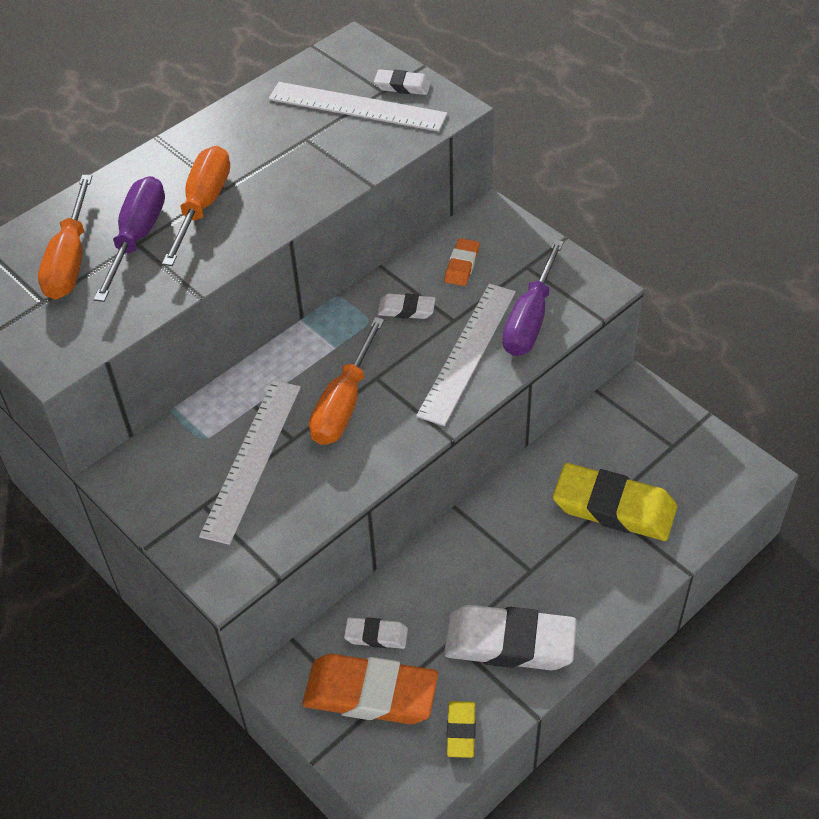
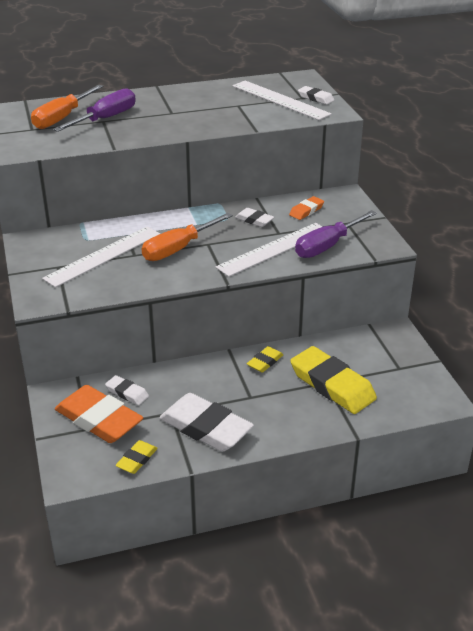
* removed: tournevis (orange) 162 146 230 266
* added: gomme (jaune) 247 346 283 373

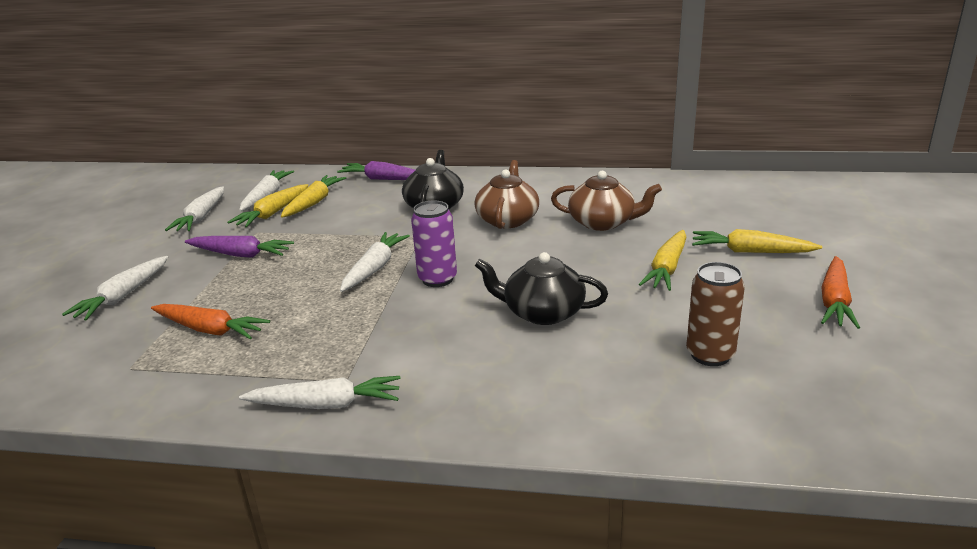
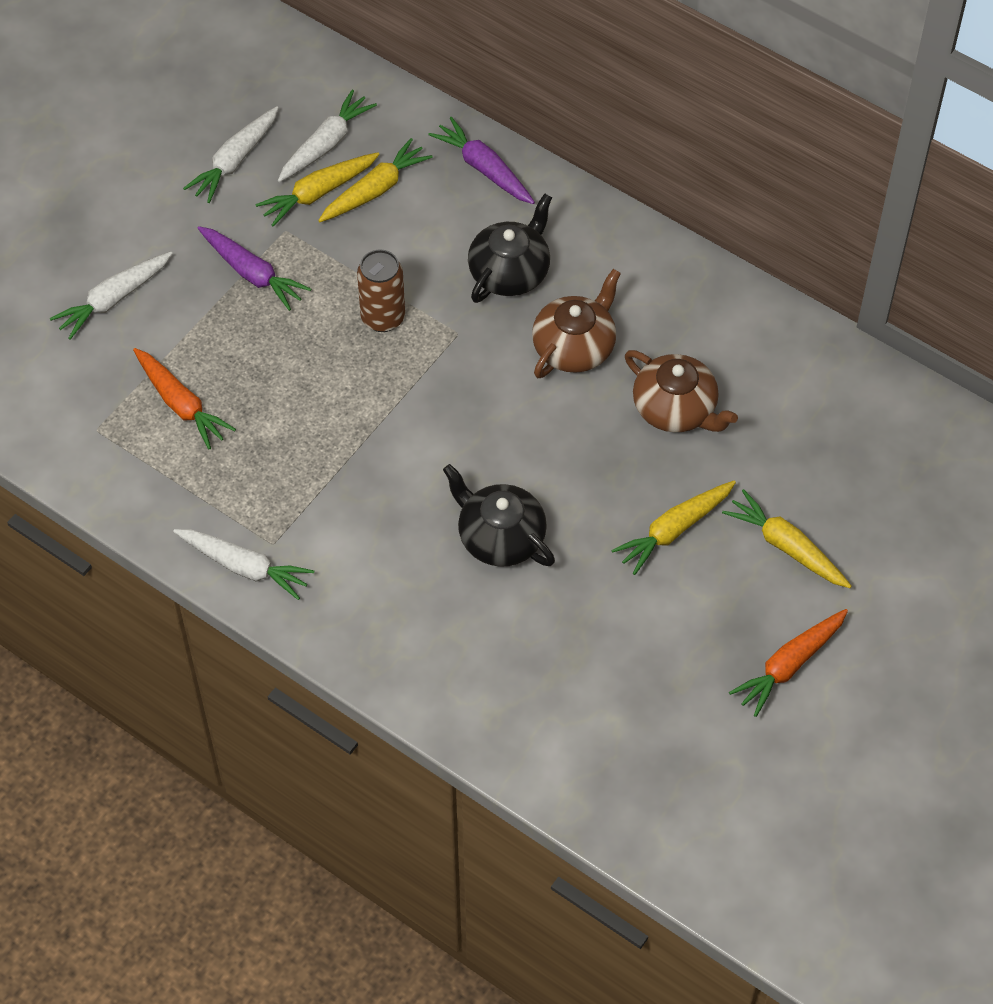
* removed: carotte (blanc) 340 232 410 292
* removed: canette (violet) 411 200 457 287
* moved: canette (marron) 686 262 745 366 to 357 249 405 332

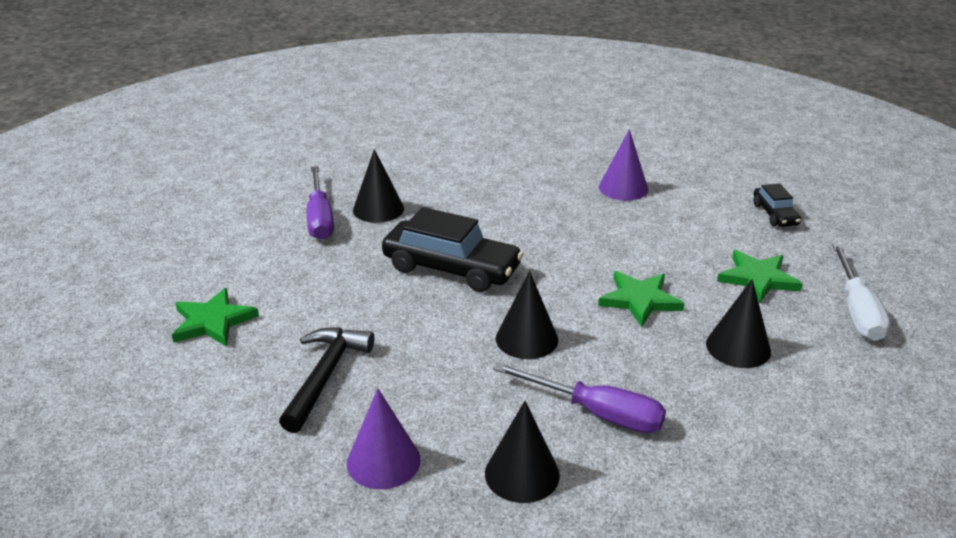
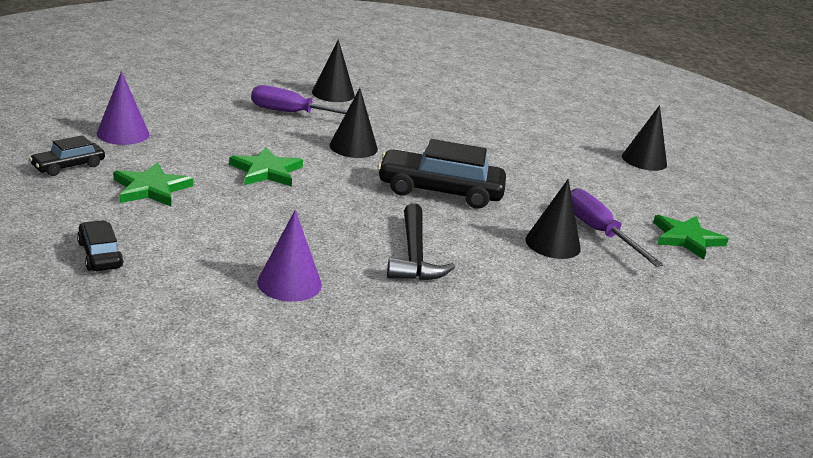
* moved: étoile (vert) 172 288 259 347 to 653 215 729 260
* moved: marteau (noir) 279 327 374 433 to 387 203 455 281
* moved: cône (violet) 347 388 421 489 to 97 71 149 145
* moved: cône (noir) 706 279 771 368 to 622 105 667 171
* replaced: tournevis (blanc) 832 244 890 341 to voiture (noir) 29 135 105 176

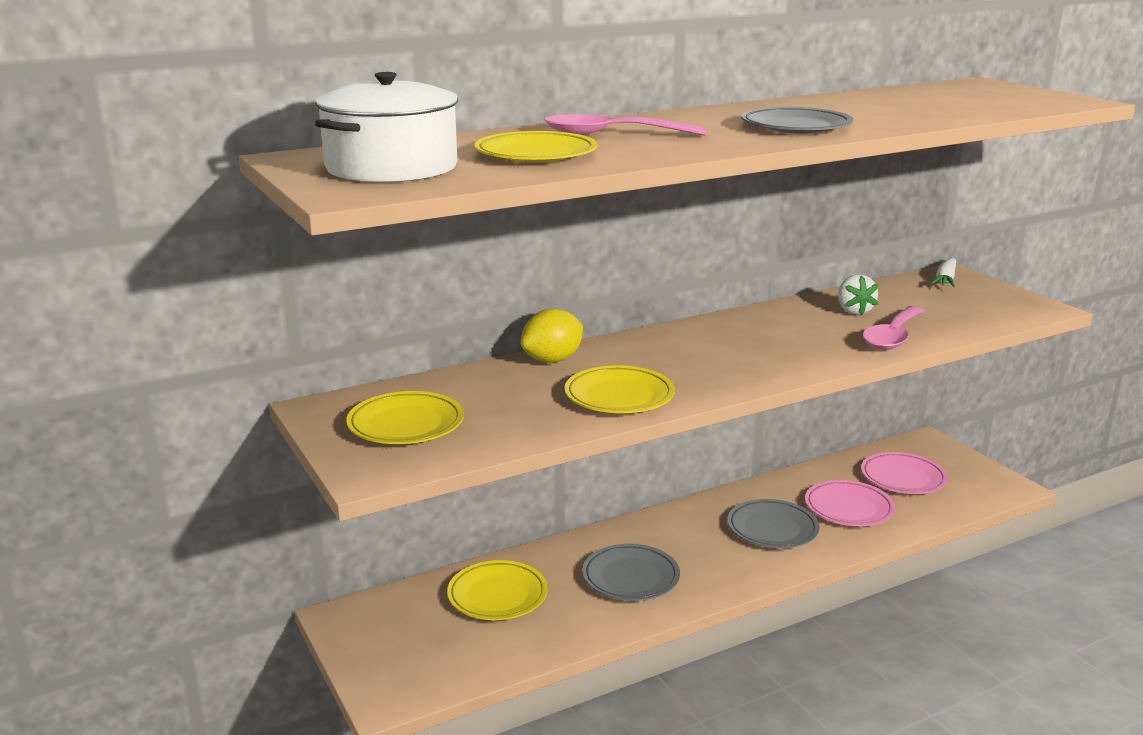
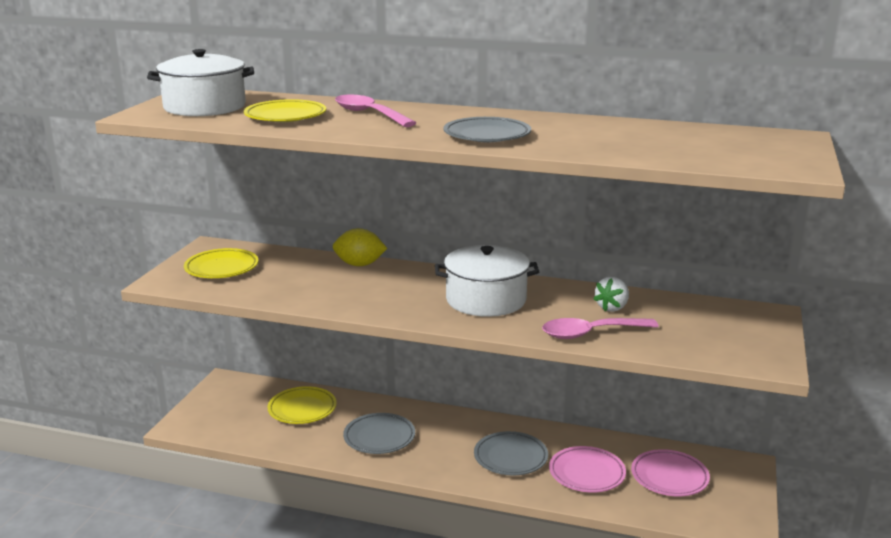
* removed: assiette (jaune) 565 365 675 413
* removed: carotte (blanc) 931 258 956 287
* added: marmite (blanc) 435 245 539 317

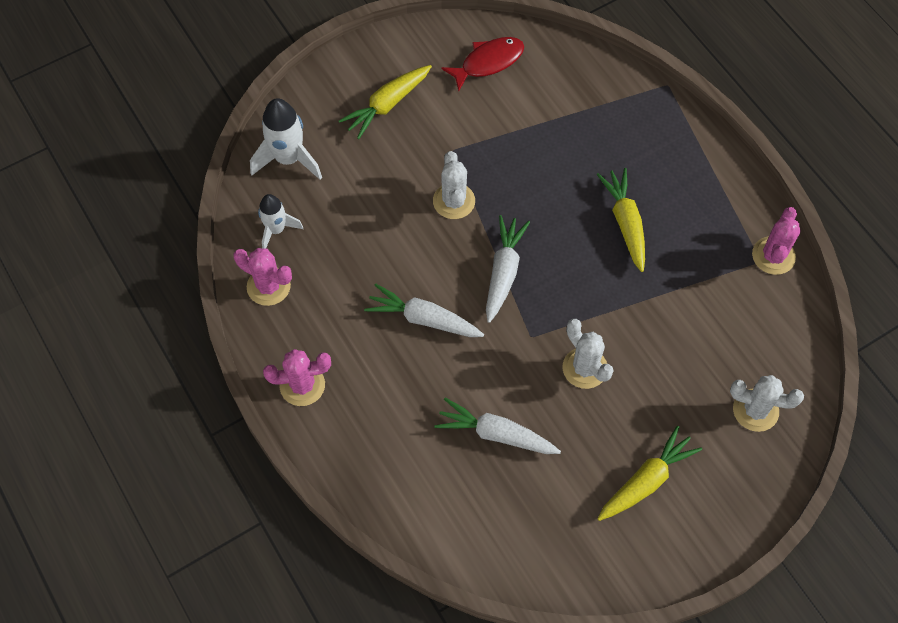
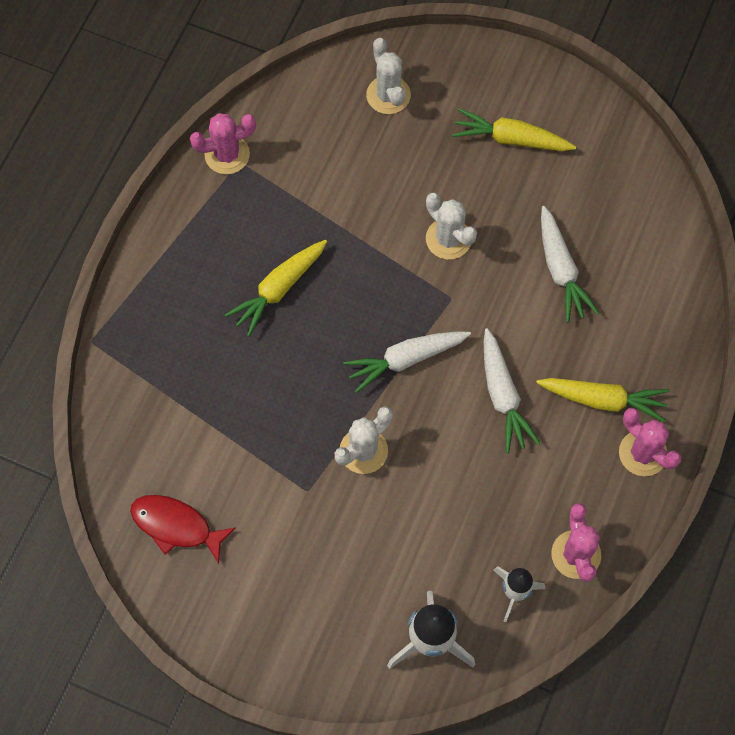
* moved: carotte (jaune) 339 65 432 139 to 536 378 669 422
* turned: cactus (blanc) 563 319 614 389 = 426 193 477 259 60 degrees counterclockwise

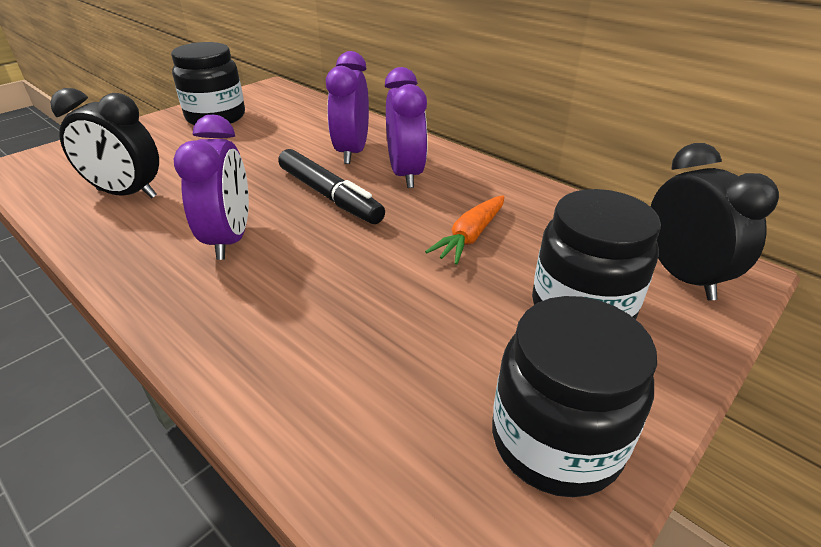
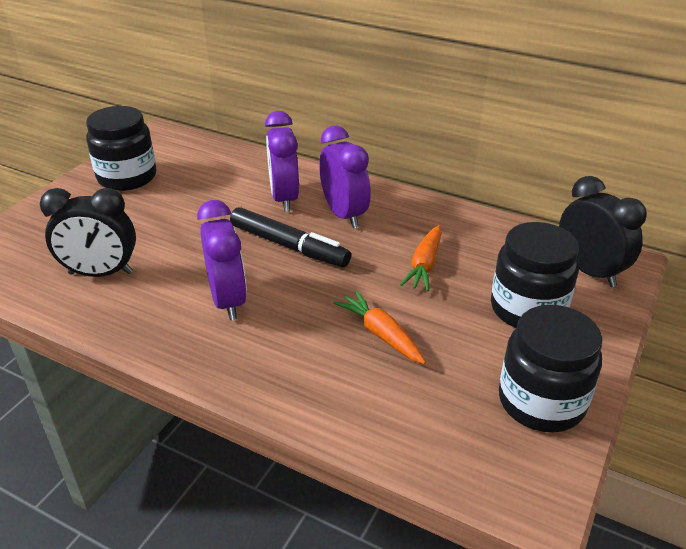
* added: carotte (orange) 334 290 426 364

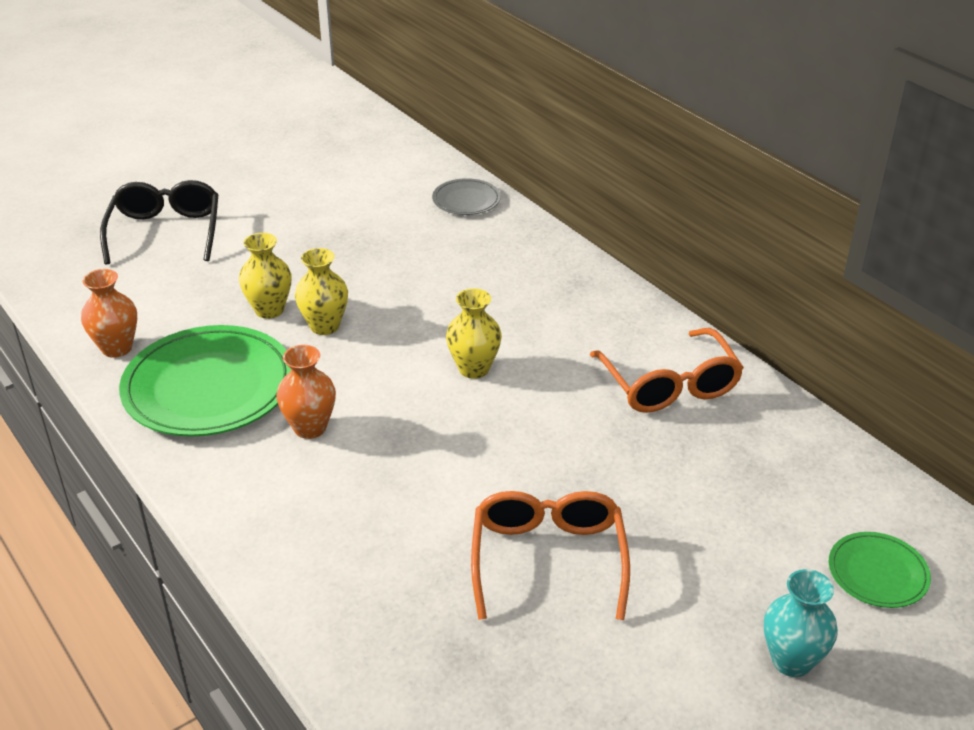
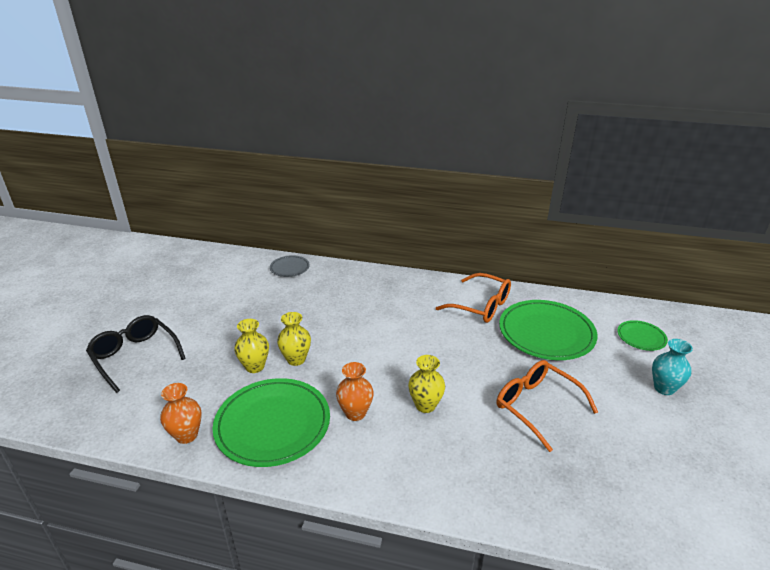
* added: assiette (vert) 499 300 598 360
* moved: vase (jaune) 446 288 502 379 to 408 355 445 413

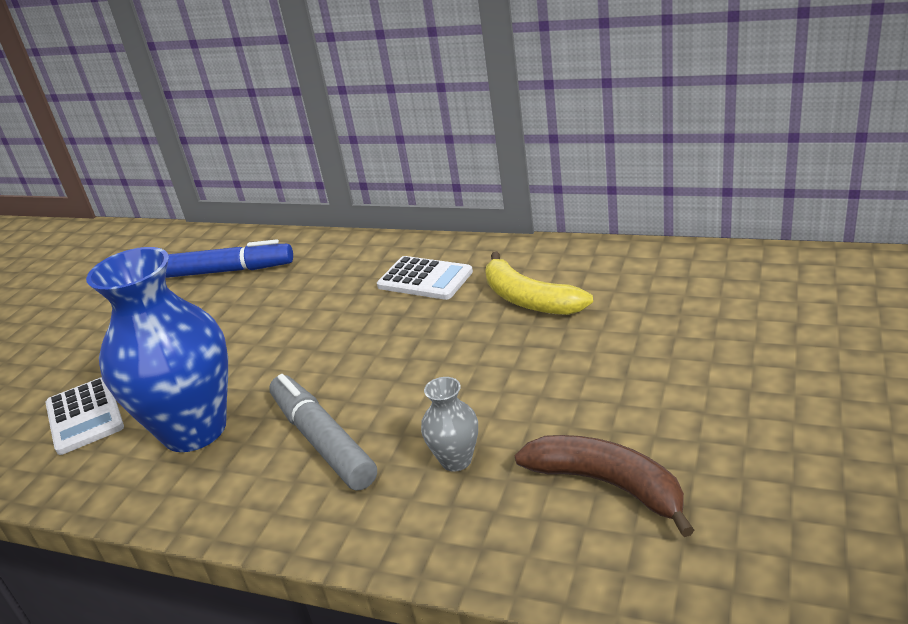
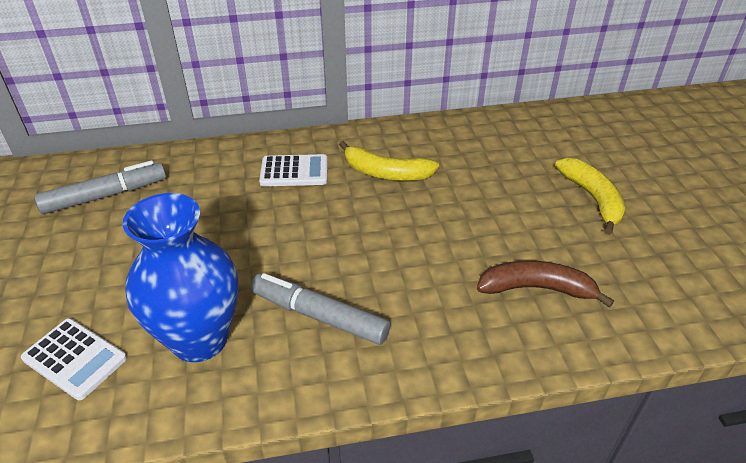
* removed: vase (gris) 421 377 478 472
* added: banane (jaune) 555 158 625 235
* recoloured: feutre (bleu) 166 239 293 278 to feutre (gris) 34 160 166 214

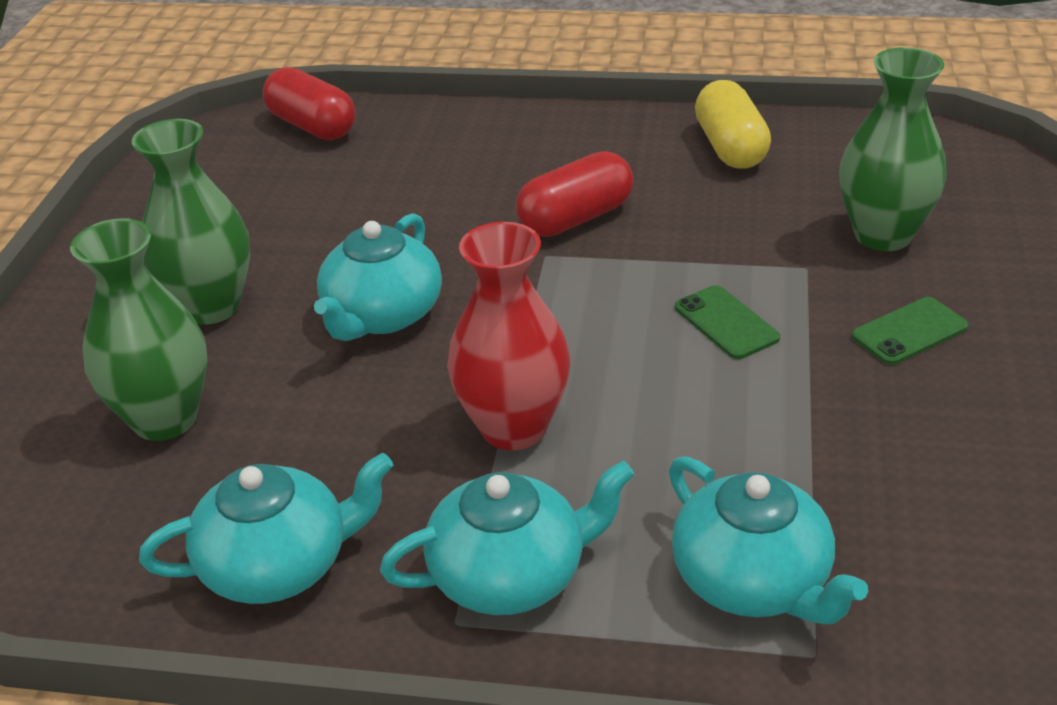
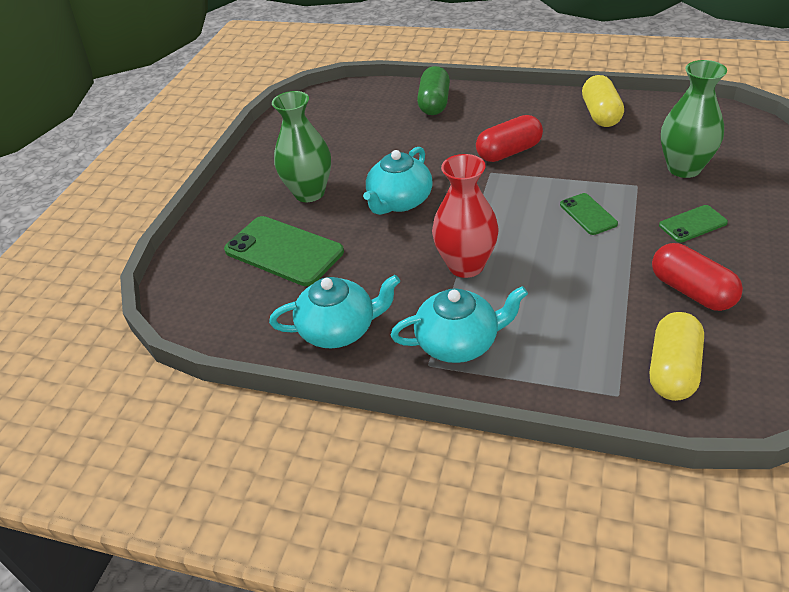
* removed: théière (turquoise) 669 456 868 624
* added: gélule (vert) 417 66 450 115
* added: gélule (jaune) 650 312 704 401
* moved: gélule (rouge) 263 67 356 140 to 652 243 743 311
* replaced: vase (vert) 70 218 208 441 to téléphone (vert) 224 216 344 286

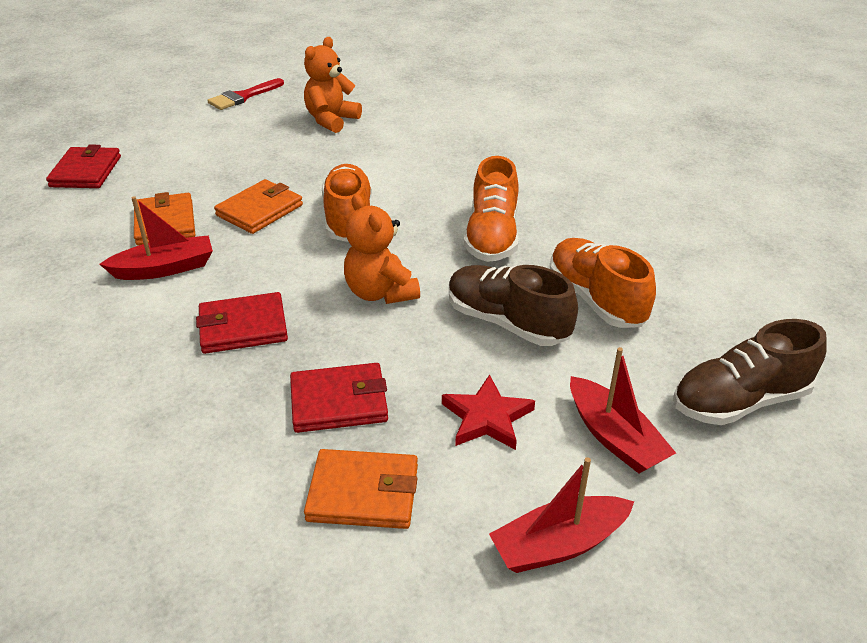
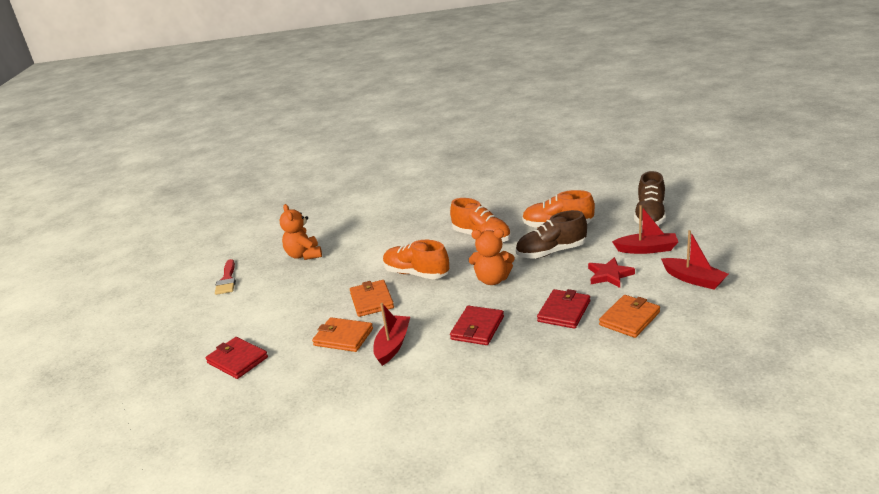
* turned: bateau (rouge) 489 457 635 573 = 661 230 728 290 60 degrees counterclockwise

